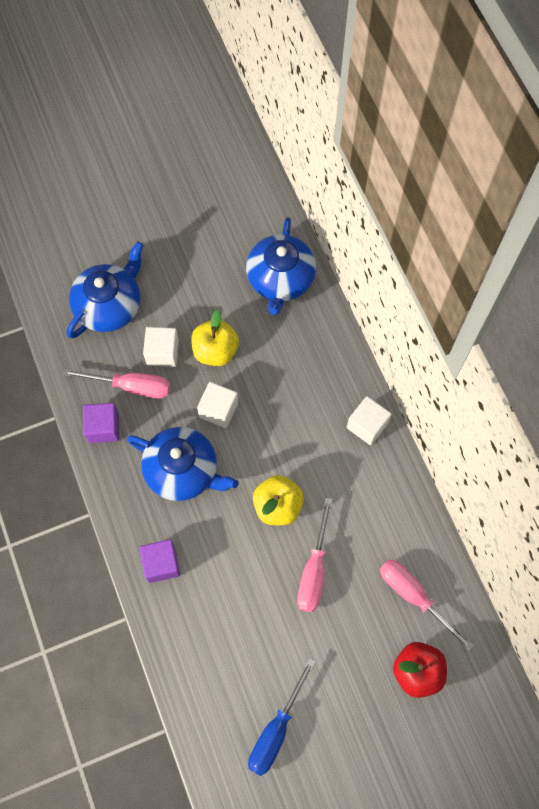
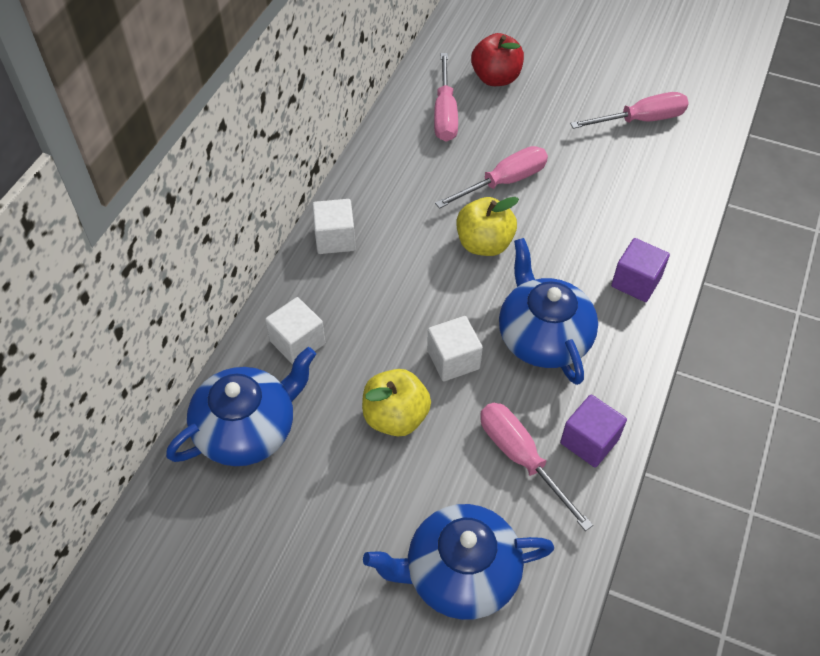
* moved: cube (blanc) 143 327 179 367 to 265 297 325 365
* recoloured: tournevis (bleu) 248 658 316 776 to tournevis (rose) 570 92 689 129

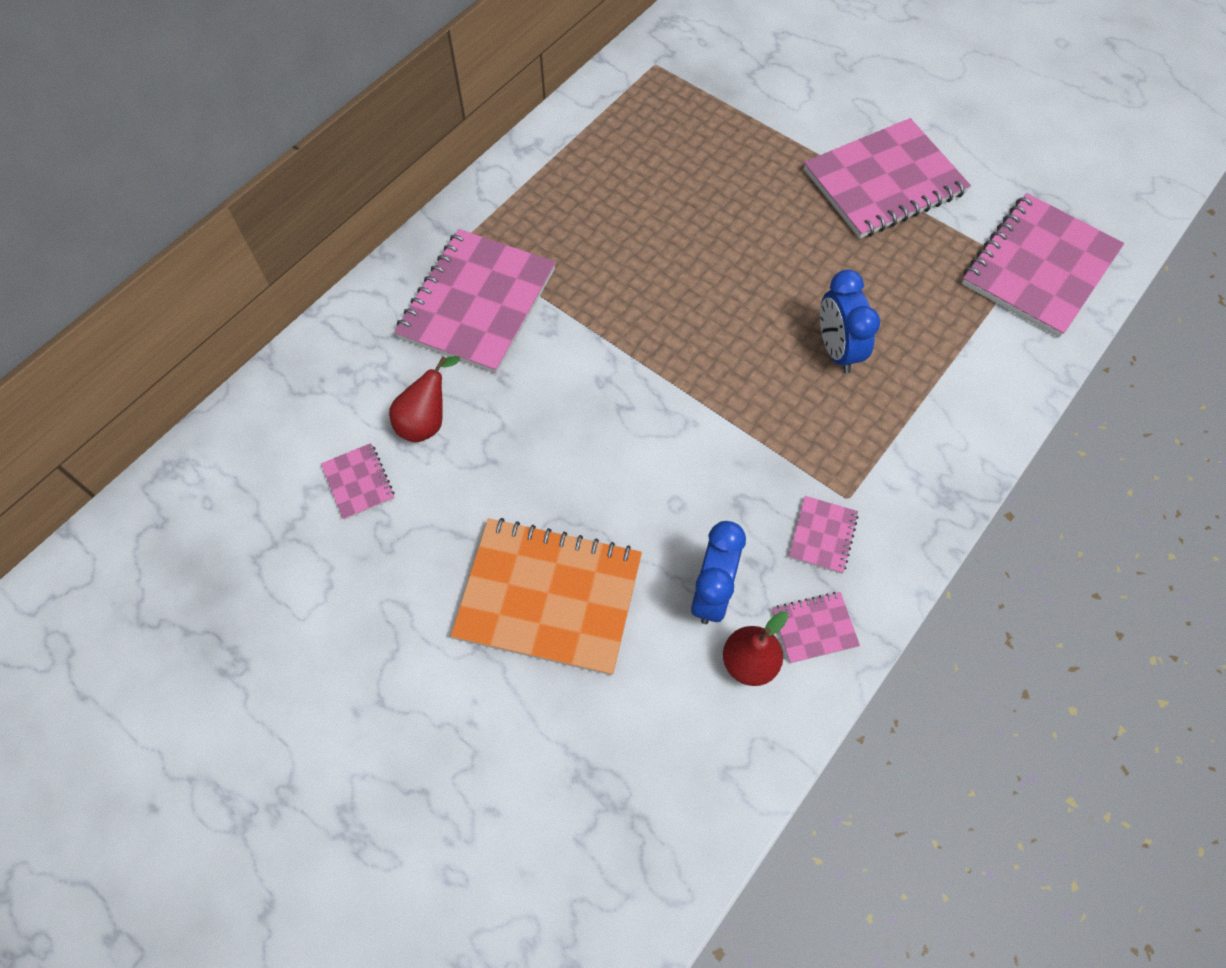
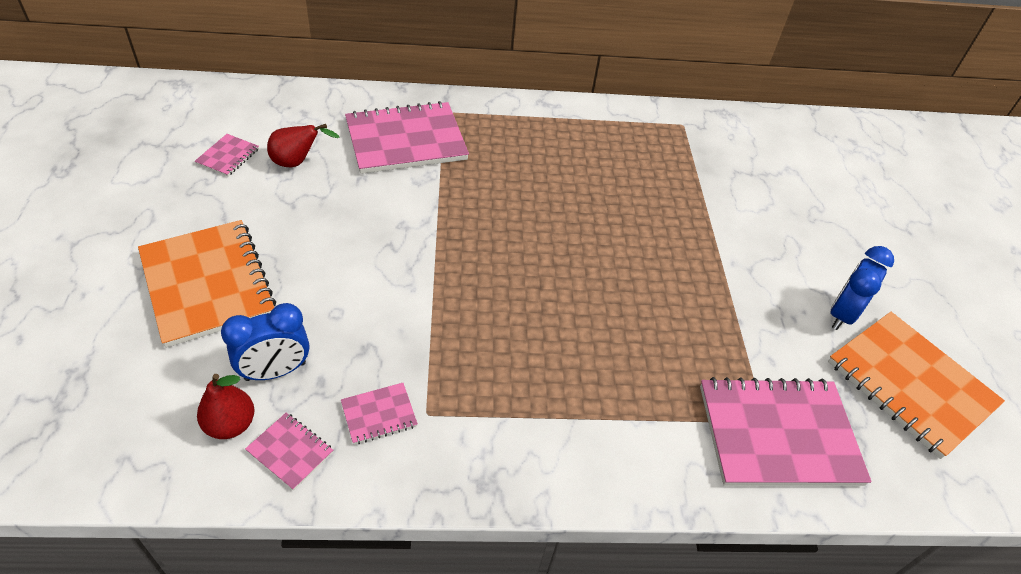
* removed: carnet (rose) 804 118 971 239
* added: carnet (orange) 828 312 1005 459
* moved: réveil (bleu) 820 270 880 374 to 830 246 894 330

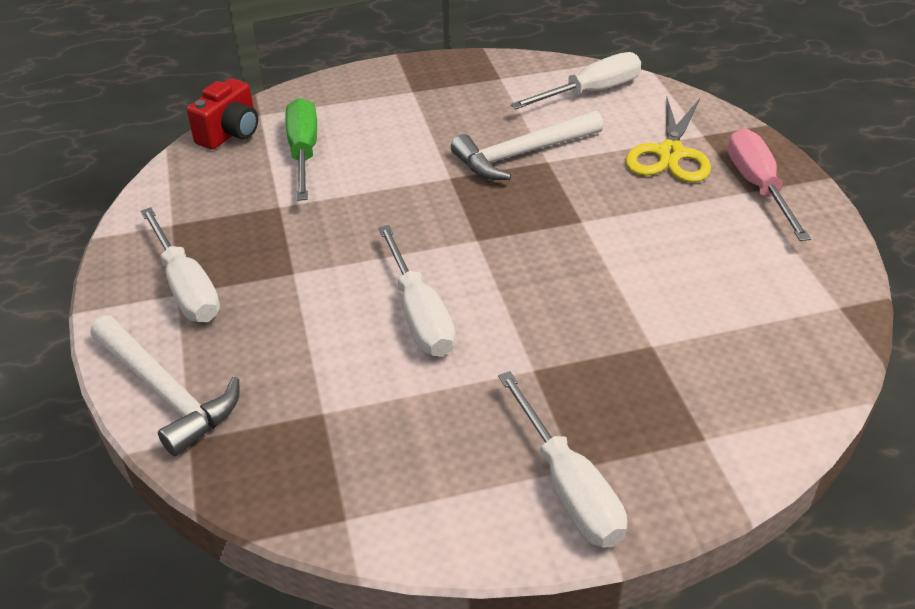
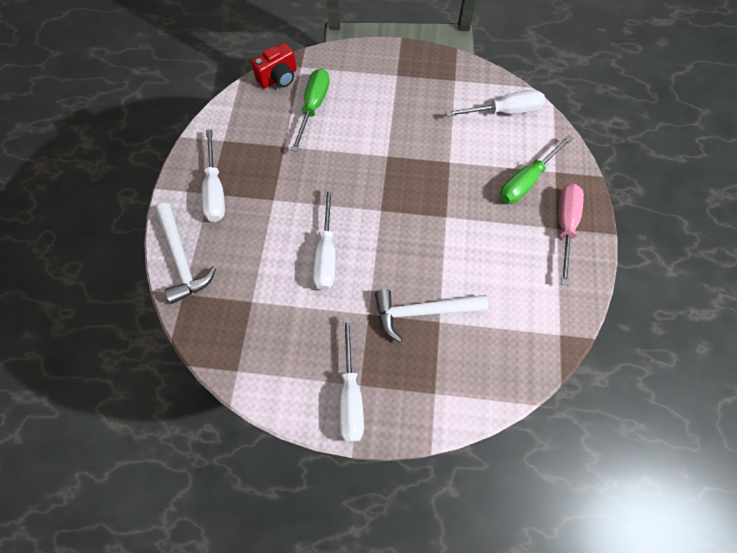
* moved: marteau (blanc) 451 111 603 180 to 375 289 488 342
* replaced: ciseaux (jaune) 625 98 711 183 to tournevis (vert) 500 135 573 204

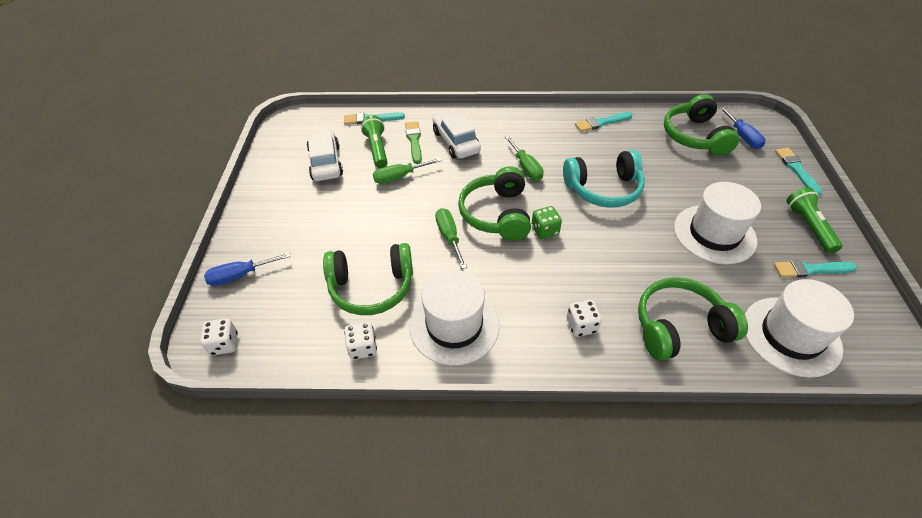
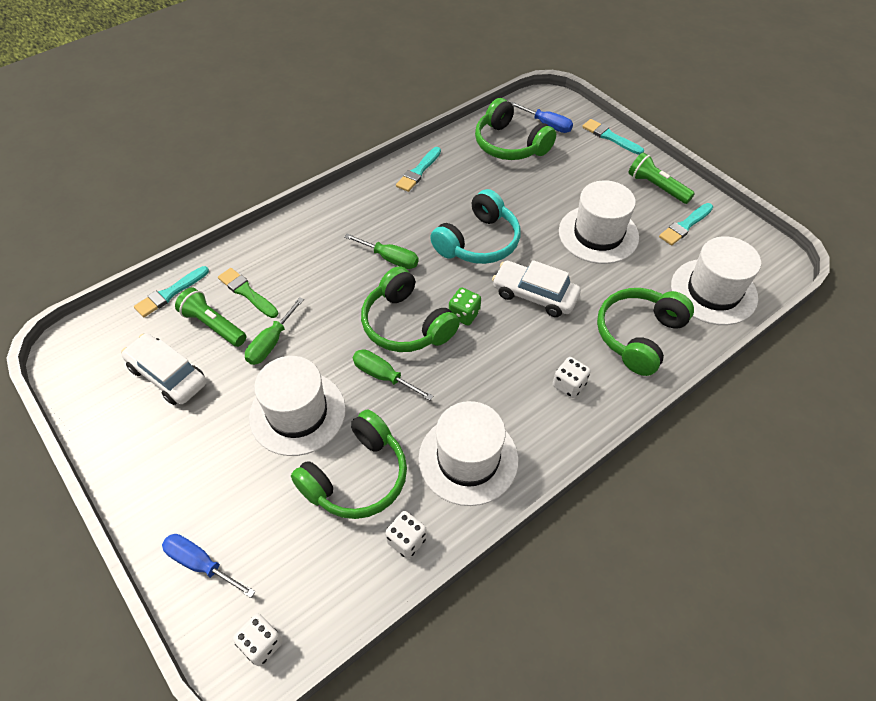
* added: chapeau (blanc) 249 356 346 456
* moved: voiture (blanc) 433 110 481 159 to 492 260 581 317
* turned: tournevis (bleu) 204 253 291 286 = 162 534 256 598 90 degrees clockwise

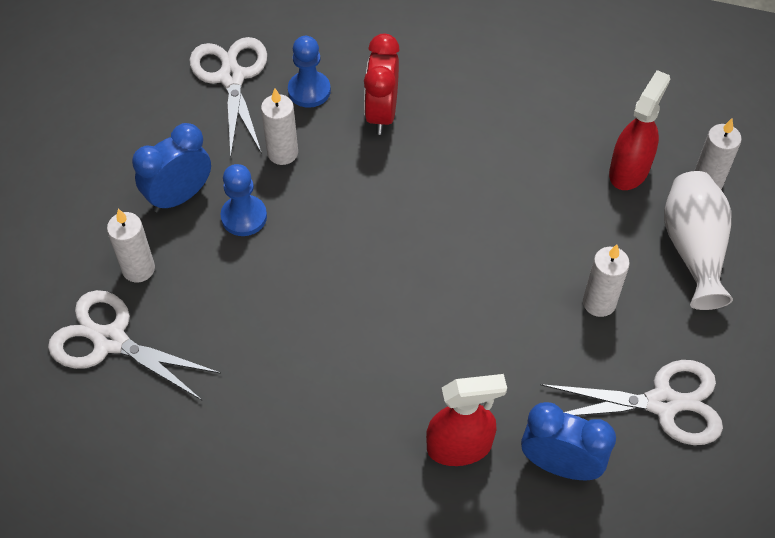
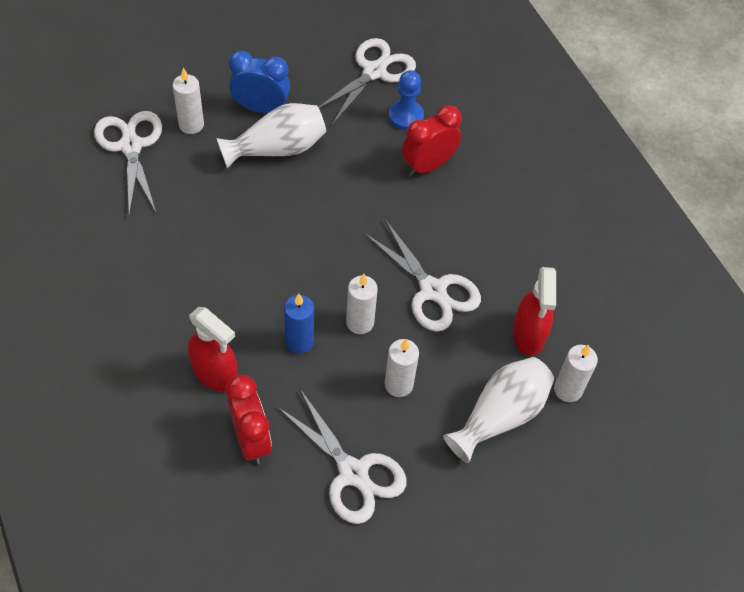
* added: bougie (bleu) 284 294 314 354
* added: ciseaux (blanc) 364 219 481 332
* moved: bougie (blanc) 261 88 298 165 to 346 274 378 334
* replaced: pion (bleu) 221 164 267 236 to vase (blanc) 216 103 326 169
* recoloured: réveil (bleu) 521 402 616 480 to réveil (rouge) 226 375 272 464
* turned: vaporisateur (rouge) 609 70 670 190 = 513 267 556 356 105 degrees clockwise

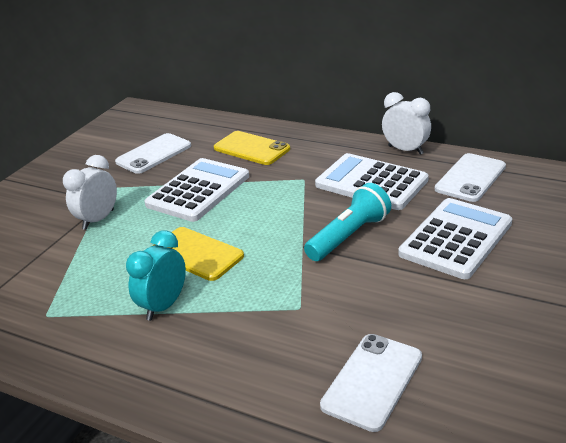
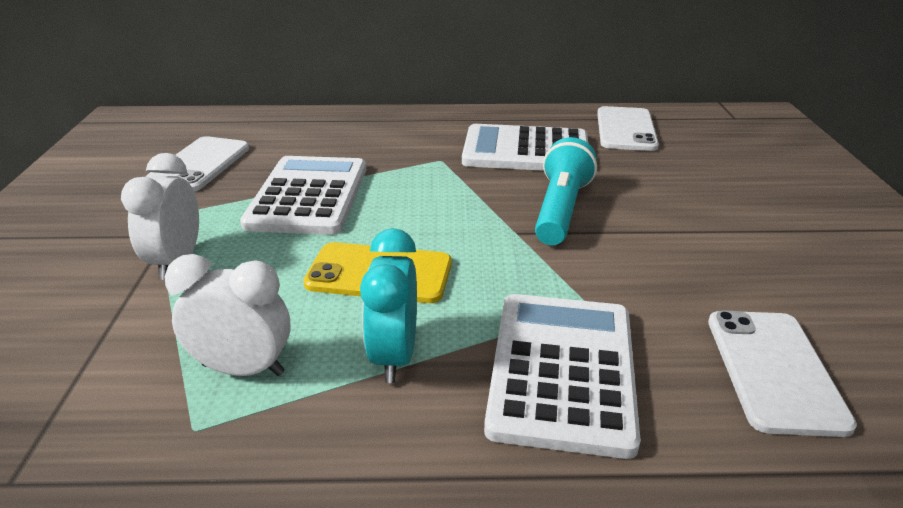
* removed: téléphone (jaune) 214 131 290 165
* moved: réveil (blanc) 382 92 431 155 to 165 254 291 376
* moved: calculatrice (blanc) 398 198 512 279 to 484 294 641 459

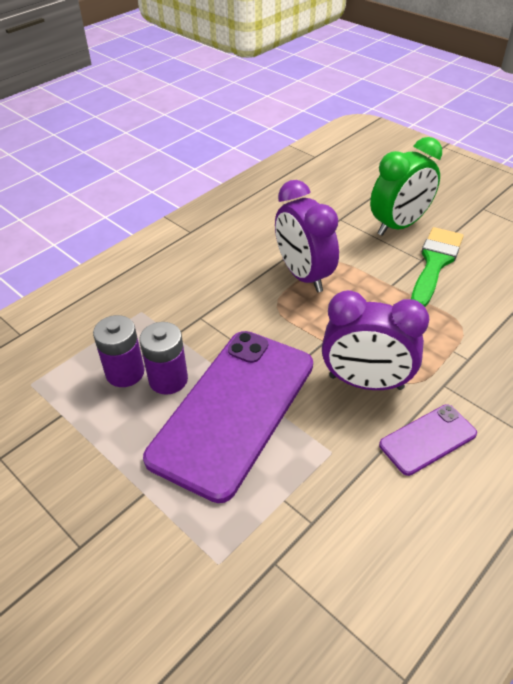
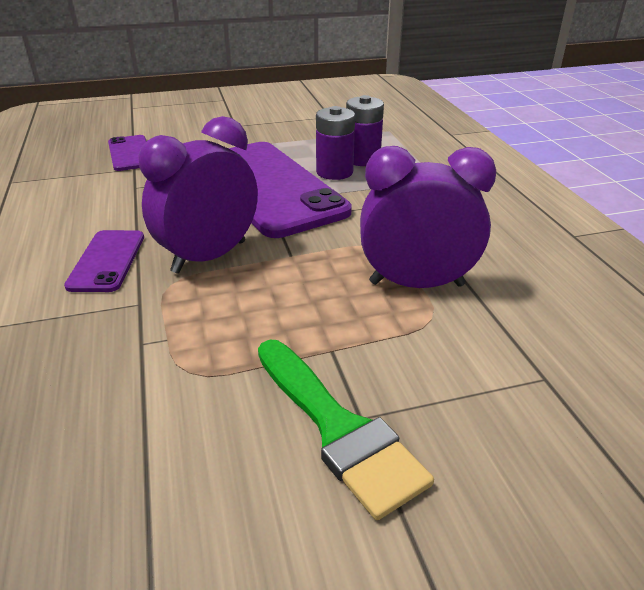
* removed: réveil (vert) 370 137 442 236
* added: téléphone (violet) 108 135 147 171

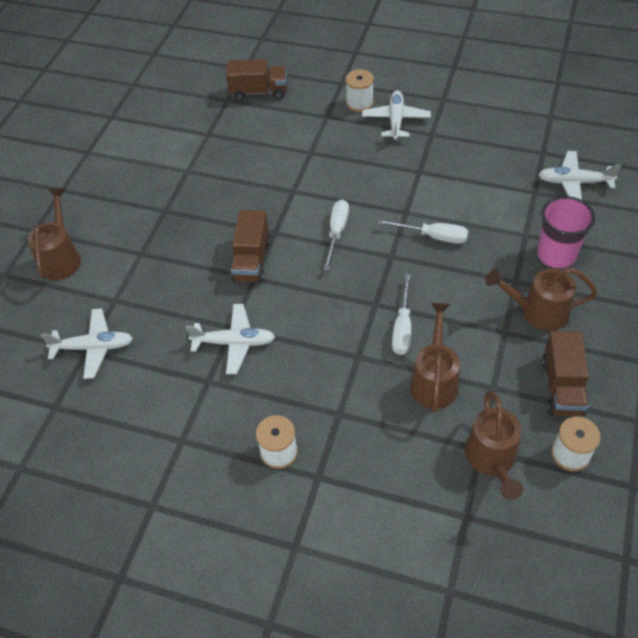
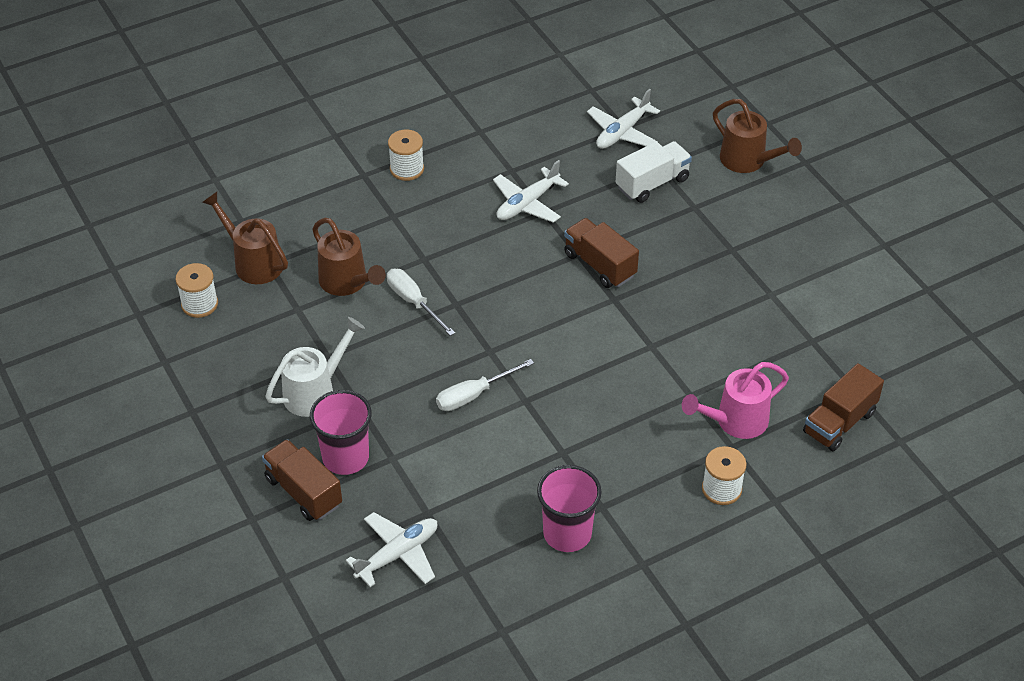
* removed: tournevis (blanc) 324 199 349 270
* removed: avion (blanc) 362 90 431 140
* added: gobelet (rose) 537 465 602 552
* added: camion (blanc) 616 141 692 203
* added: arrosoir (rose) 682 362 789 439
* moved: camion (marron) 542 331 589 416 to 262 439 342 521
* recoloured: arrosoir (marron) 486 268 598 331 to arrosoir (blanc) 265 317 365 417

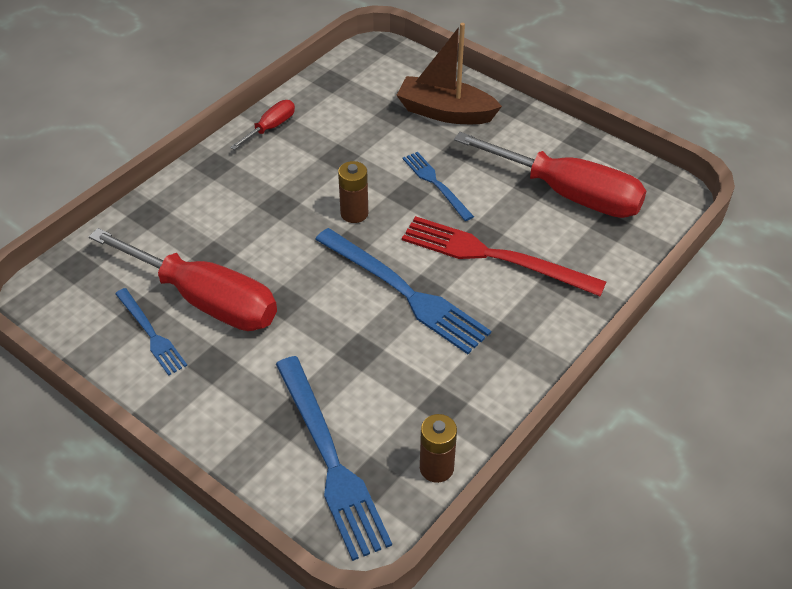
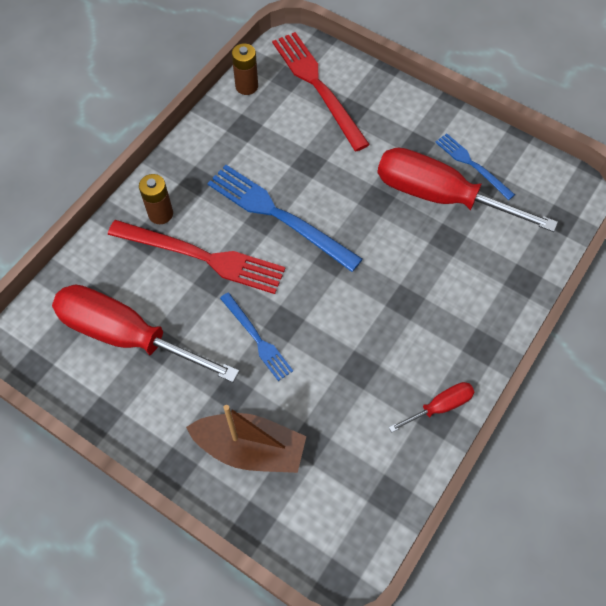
* moved: pile (marron) 338 161 368 223 to 139 174 173 224
* recoloured: fourchette (bleu) 276 356 392 561 to fourchette (rouge) 272 32 370 151
* turned: tournevis (rouge) 230 100 295 150 = 389 382 474 433 150 degrees counterclockwise

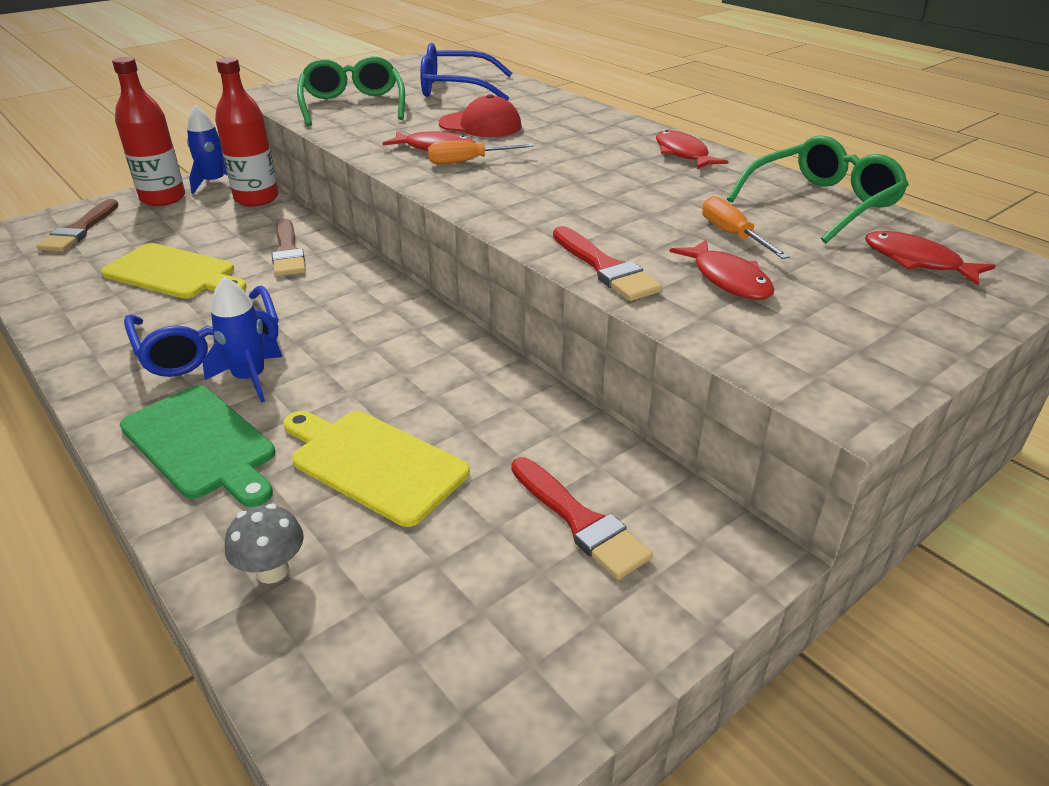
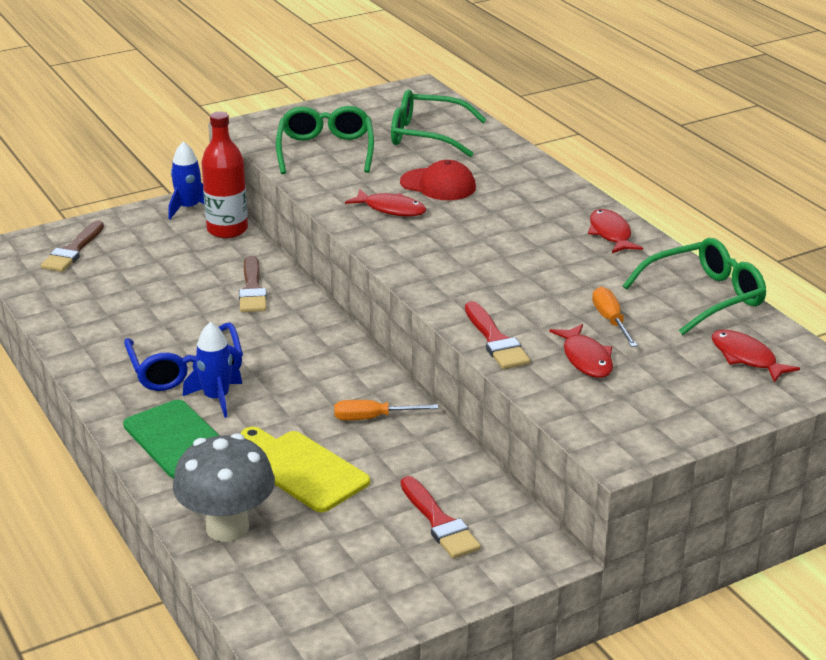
* removed: planche à découper (jaune) 101 243 247 299
* removed: bouteille (rouge) 112 57 185 206
* moved: tournevis (orange) 428 140 534 164 to 334 400 438 420
* recoloured: lunettes (bleu) 420 43 512 101 to lunettes (vert) 391 89 487 157
* resized: champignon (gris) 225 504 304 584 = 173 433 275 542 x2.03

